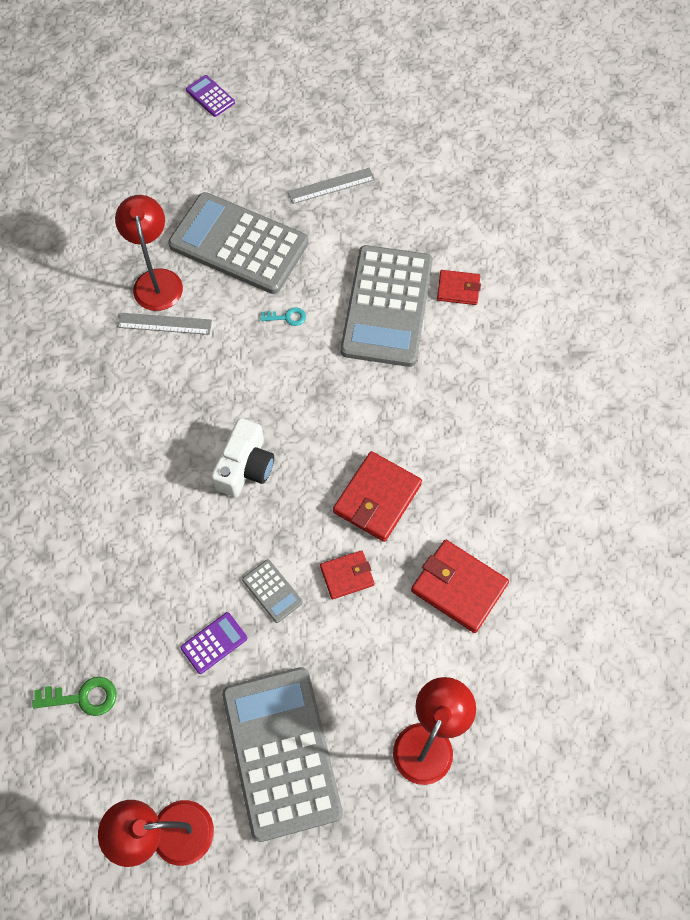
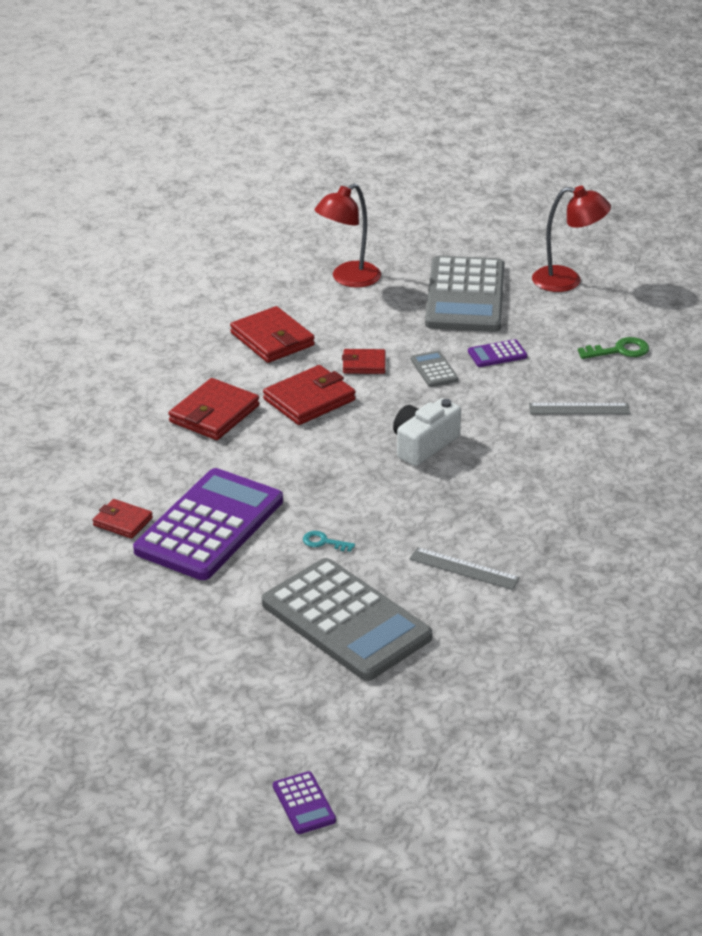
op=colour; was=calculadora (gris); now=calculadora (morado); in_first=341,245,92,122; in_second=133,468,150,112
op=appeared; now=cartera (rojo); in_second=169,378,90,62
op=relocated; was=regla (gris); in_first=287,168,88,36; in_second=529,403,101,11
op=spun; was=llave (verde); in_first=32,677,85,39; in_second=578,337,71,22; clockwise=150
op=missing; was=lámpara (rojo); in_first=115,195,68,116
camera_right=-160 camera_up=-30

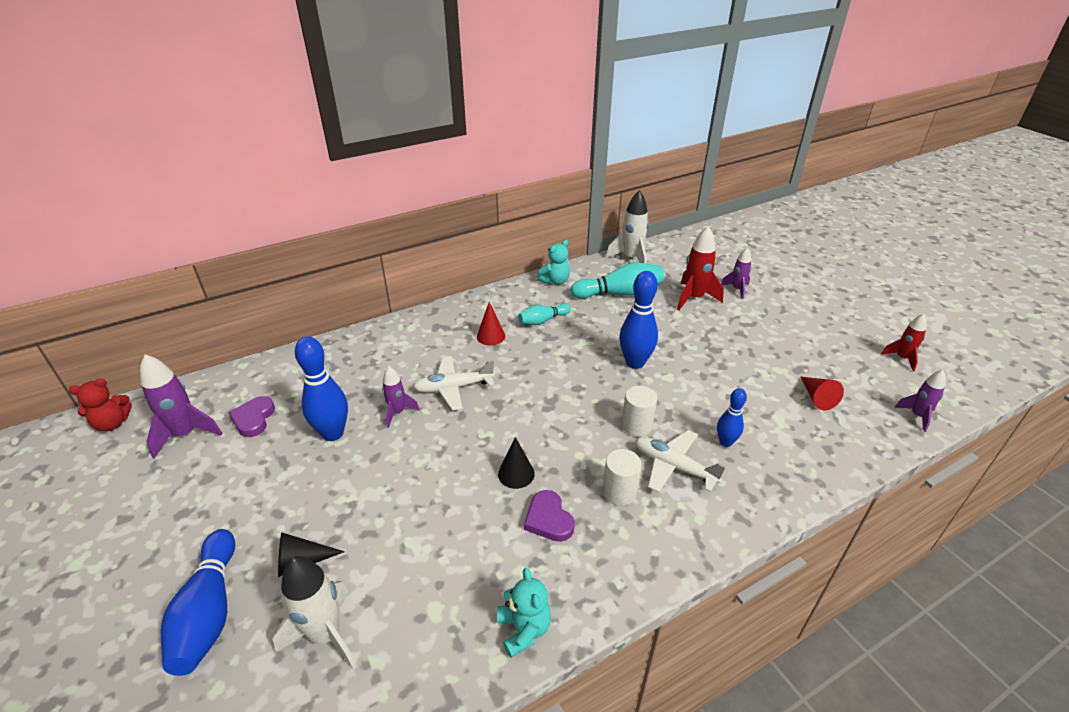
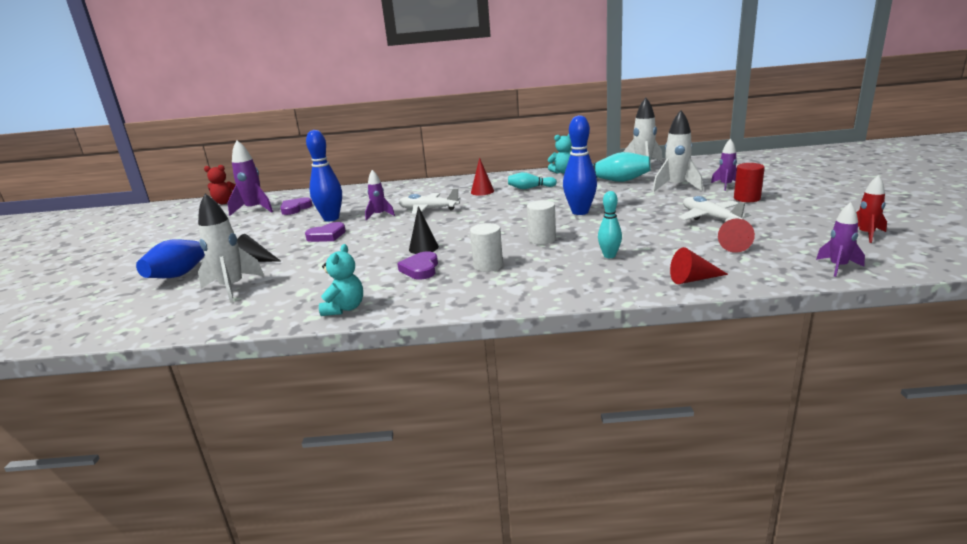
op=appeared; now=corazón (morado); in_second=305,222,41,20
op=colour; was=bolo (azul); now=bolo (turquesa); in_first=717,388,30,59; in_second=598,191,24,67
op=colour; was=cohete (rojo); now=cohete (blanco); in_first=677,226,47,84; in_second=653,110,50,82
op=appeared; now=cono (rojo); in_second=670,247,58,37
op=relocated; was=avión (blanco); in_first=635,430,91,63; in_second=679,196,72,25
op=appeared; now=cilindro (rojo); in_second=734,163,31,39
camera_right=30 camera_up=-15

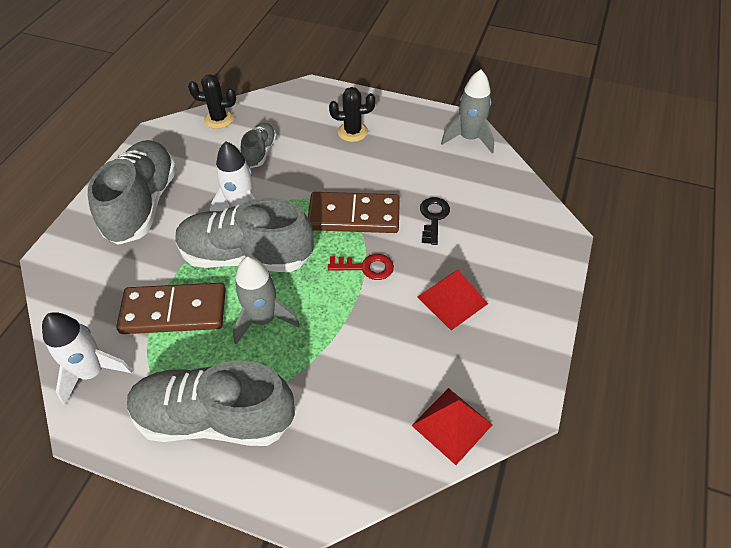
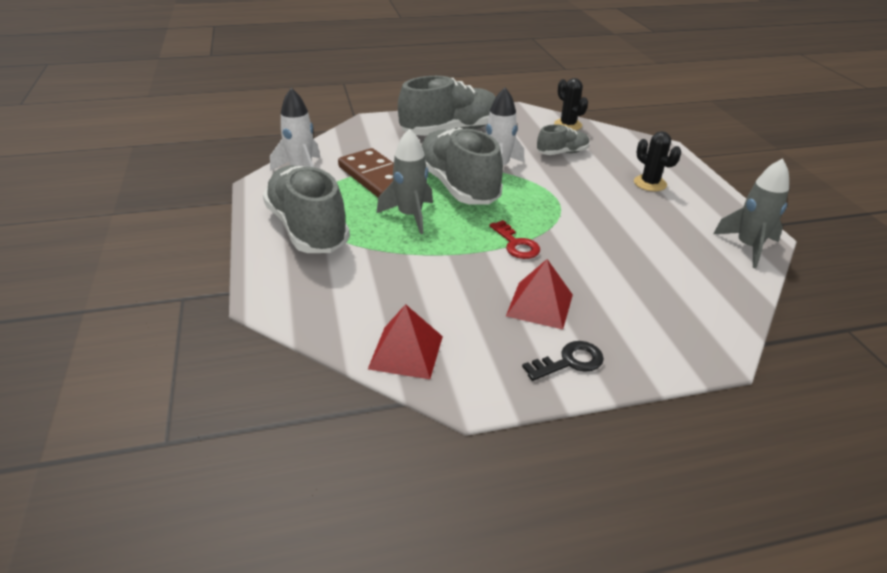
op=relocated; was=llave (negro); in_first=420,197,30,48; in_second=522,341,82,40
op=missing; was=ficha de dominó (marrón); in_first=308,192,92,41
camera_right=55 camera_up=-15

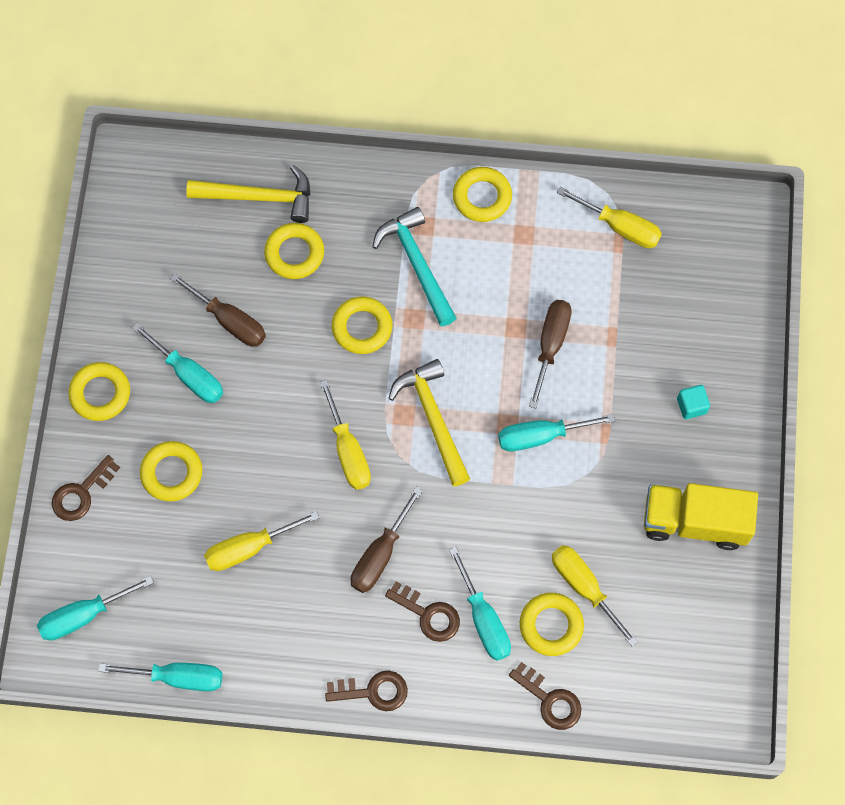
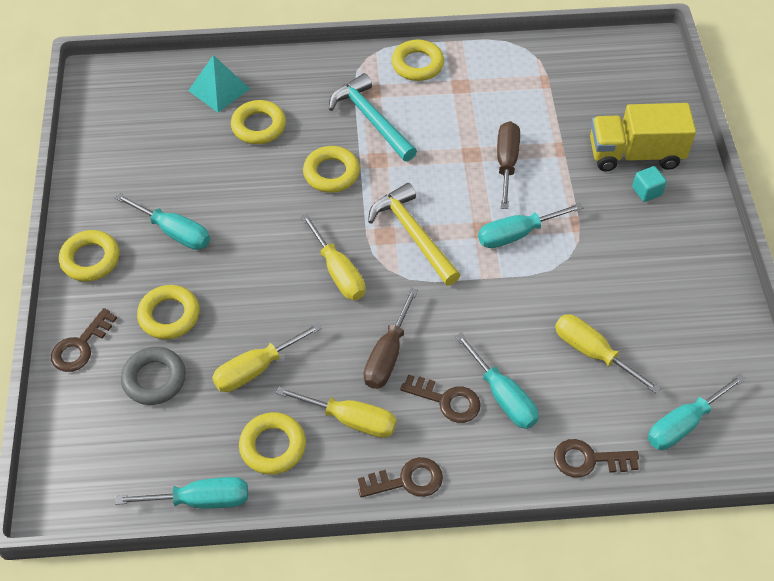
op=appeared; now=anillo (gris); in_second=121,347,65,58
op=exchanged; was=martillo (amarillo); now=pirámide (turquesa); in_first=186,165,125,58; in_second=188,55,62,57
op=relocated; was=anillo (amarillo); in_first=520,593,64,63; in_second=239,412,67,63
op=relocated; was=destornillador (amarillo); in_first=557,187,105,61; in_second=276,386,121,52
op=spun; was=llave (marrón); in_first=509,662,72,68; in_second=554,439,85,39; clockwise=150
op=relocated; was=camión (amarillo); in_first=644,483,114,67; in_second=590,103,106,68
op=relocated; was=destornillador (turquesa); in_first=37,576,117,64; in_second=648,374,98,76
op=missing; was=destornillador (marrón); in_first=170,273,96,74
camera_right=-10 camera_up=-15

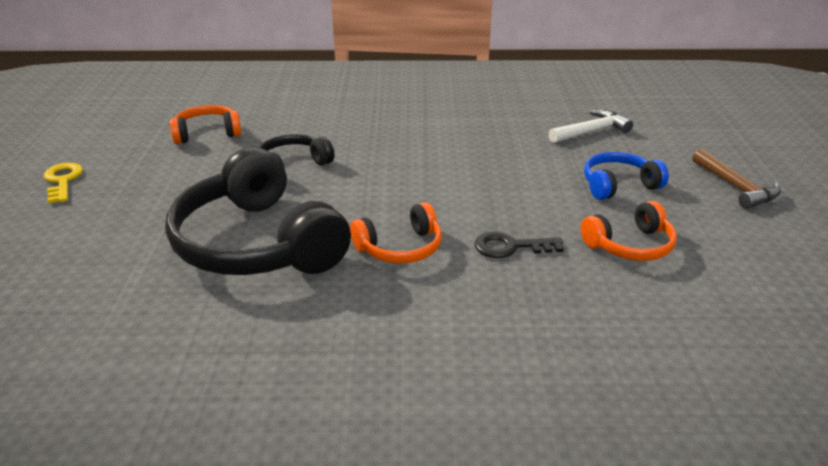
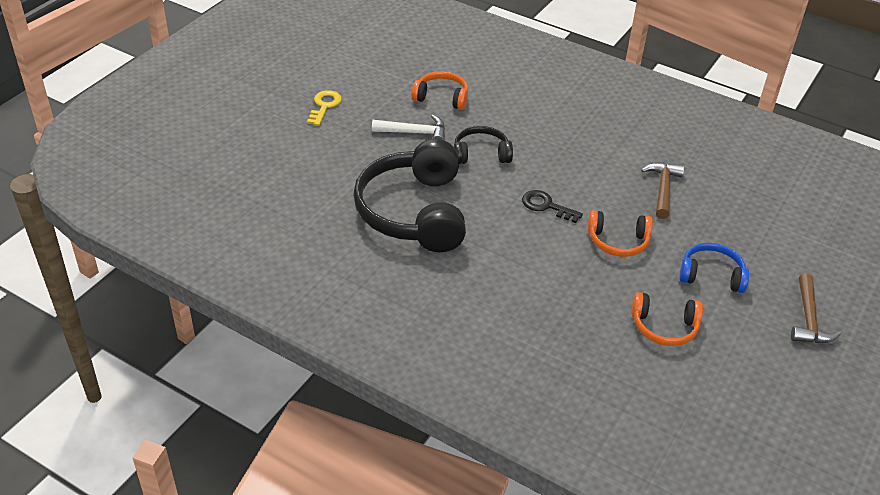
op=relocated; was=martillo (blanco); in_first=549,110,84,33; in_second=372,115,73,26
op=relocated; was=llave (negro); in_first=475,232,89,26; in_second=522,190,61,33
op=relocated; was=auriculares (naranja); in_first=350,202,92,62; in_second=588,210,65,47
op=appeared; now=martillo (marrón); in_second=641,162,44,57
camera_right=30 camera_up=10

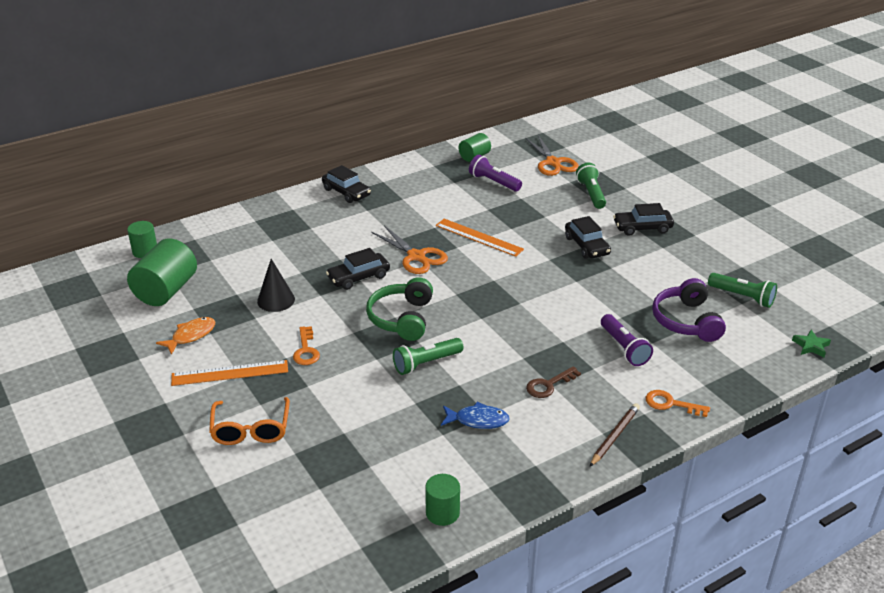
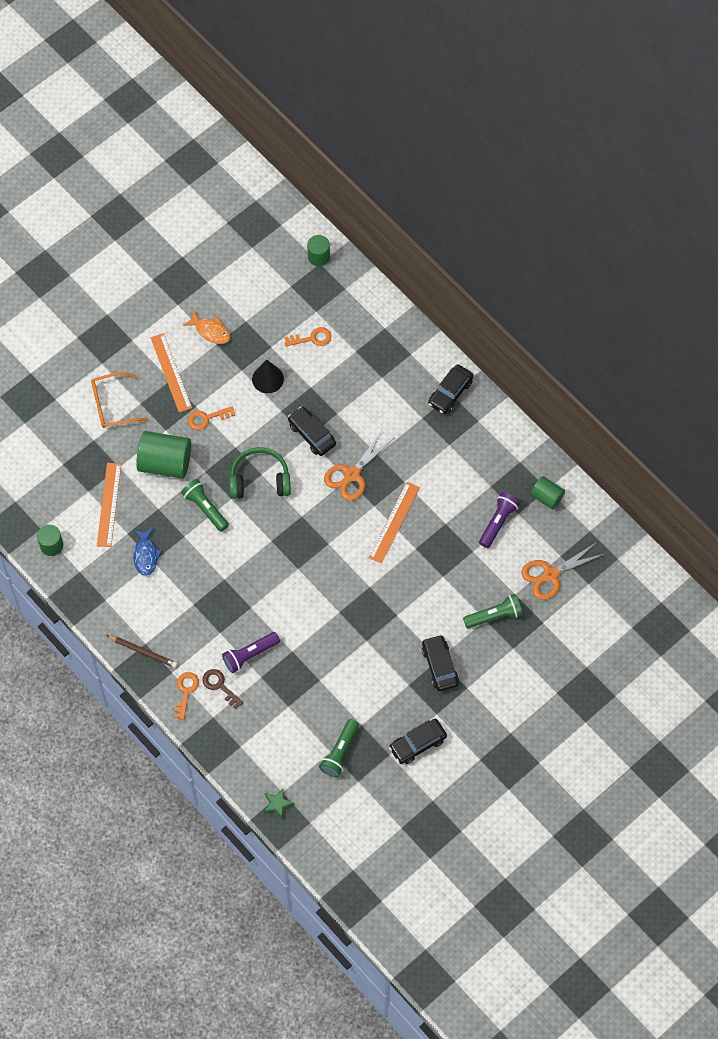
op=appeared; now=regla (naranja); in_second=97,463,24,84
op=relocated; was=cilindro (verde); in_first=127,238,70,68; in_second=136,431,55,47
op=relocated; was=llave (marrón); in_first=526,366,55,32; in_second=202,669,42,40
op=appeared; now=llave (naranja); in_second=285,327,46,19
op=relocated; was=coche (negro); in_first=565,216,46,43; in_second=389,719,58,45
op=missing; was=auriculares (morado); in_first=652,278,74,64
camera_right=80 camera_up=30

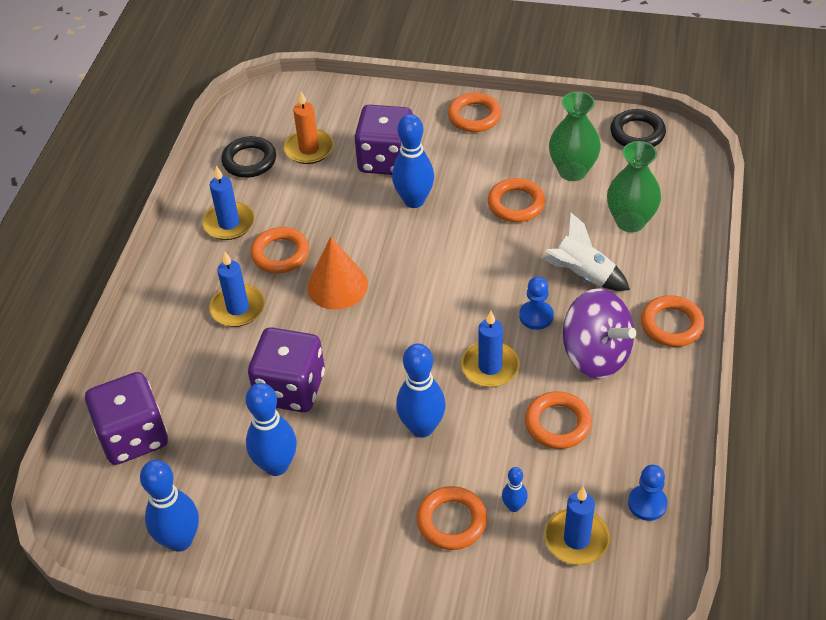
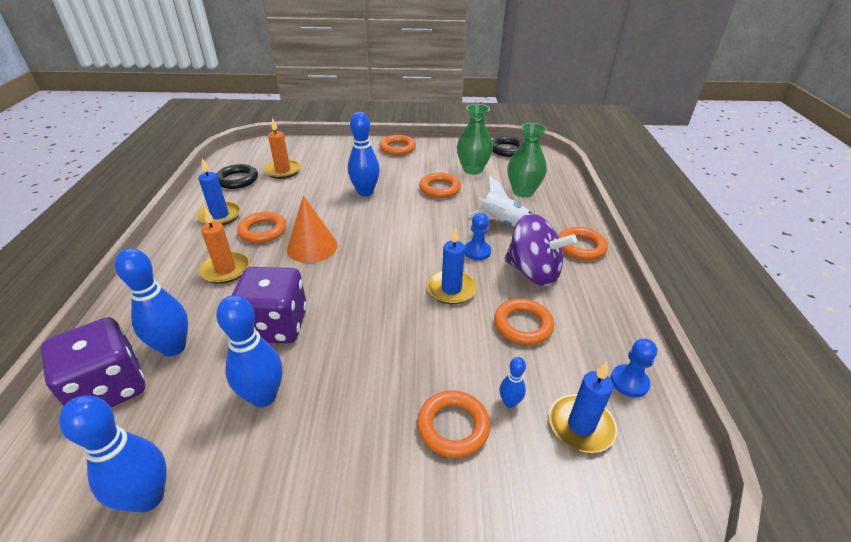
op=relocated; was=bolo (azul); in_first=396,343,50,95; in_second=115,248,73,108
op=colour; was=vela (azul); now=vela (naranja); in_first=209,252,56,75; in_second=199,208,51,76
op=missing; was=dado (morado); in_first=354,105,59,70
camera_right=-15 camera_up=-10

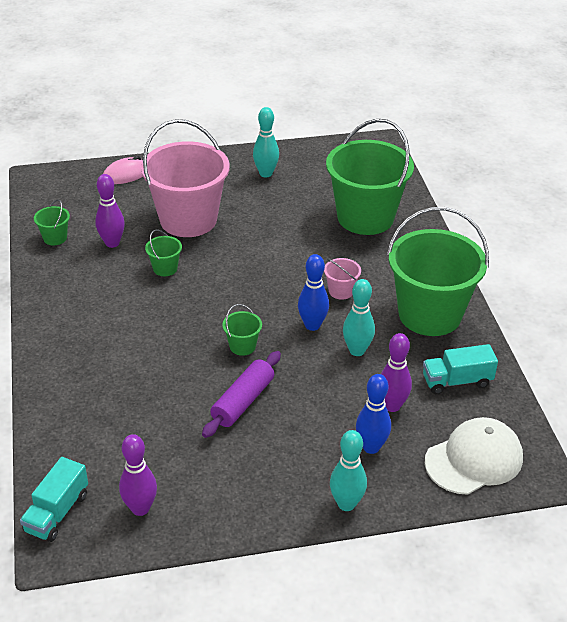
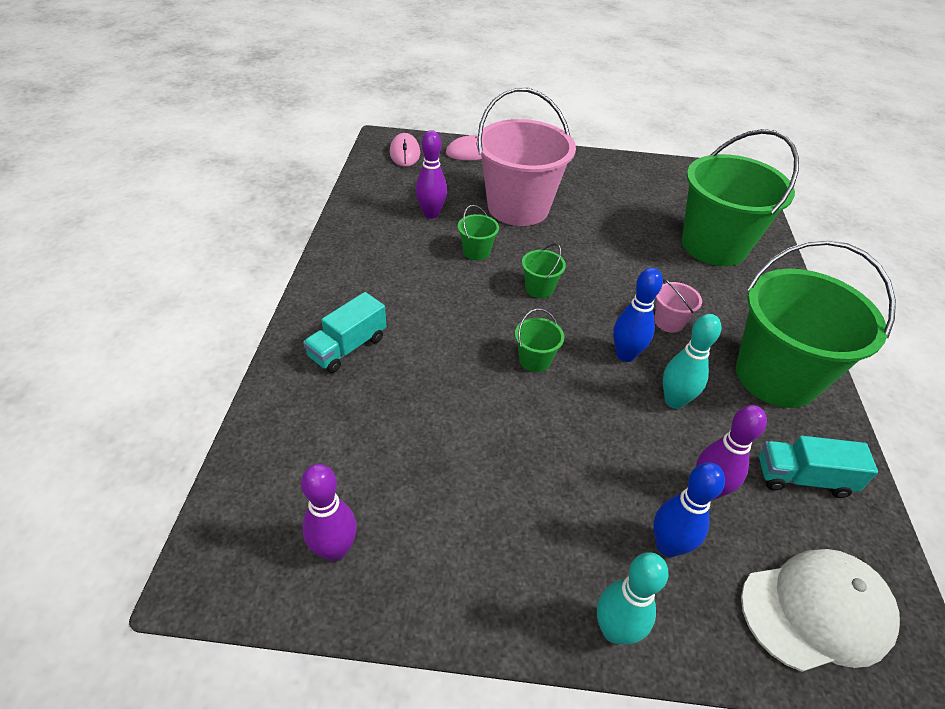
op=relocated; was=camión (turquesa); in_first=20,457,68,85; in_second=303,292,83,81
op=appeared; now=ratón (rosa); in_second=390,133,30,34
op=relocated; was=balde (verde); in_first=34,199,36,46; in_second=522,243,44,55
op=missing; was=rodillo (morado); in_first=202,351,79,87
op=missing; was=bolo (turquesa); in_first=253,107,26,70
camera_right=15 camera_up=5

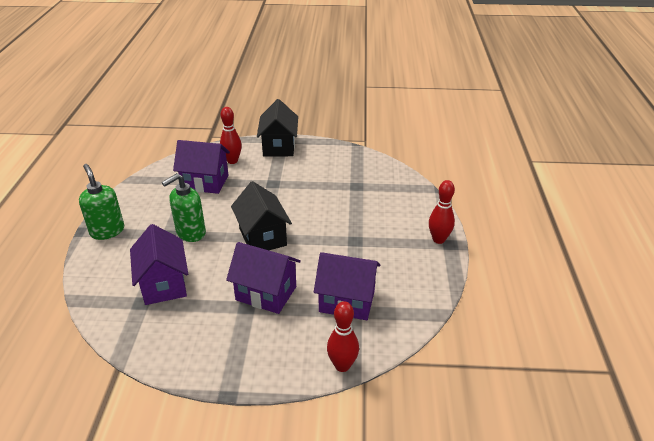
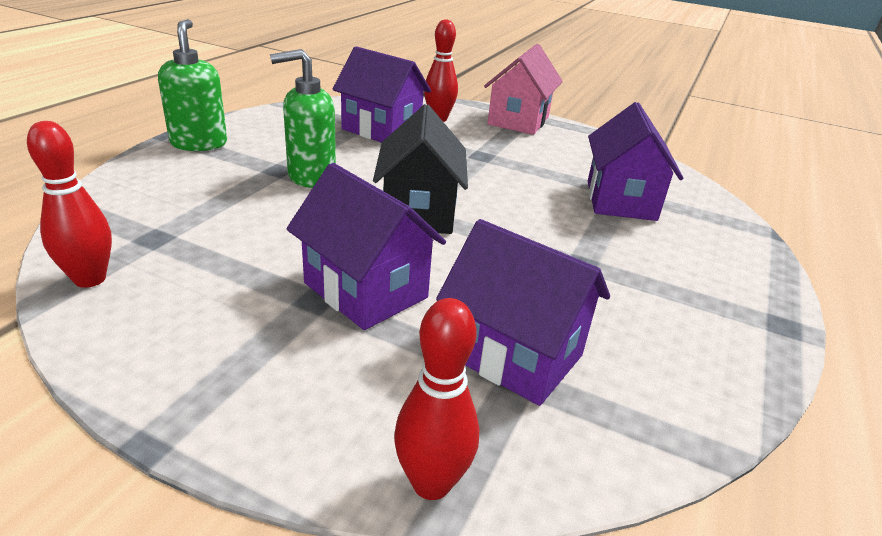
op=relocated; was=bolo (rojo); in_first=429,180,26,64; in_second=27,121,85,167
op=colour; was=casa (negro); now=casa (rosa); in_first=257,99,41,57; in_second=484,44,79,91
op=relocated; was=casa (morado); in_first=130,224,58,81; in_second=588,102,95,119
camera_right=20 camera_up=-5

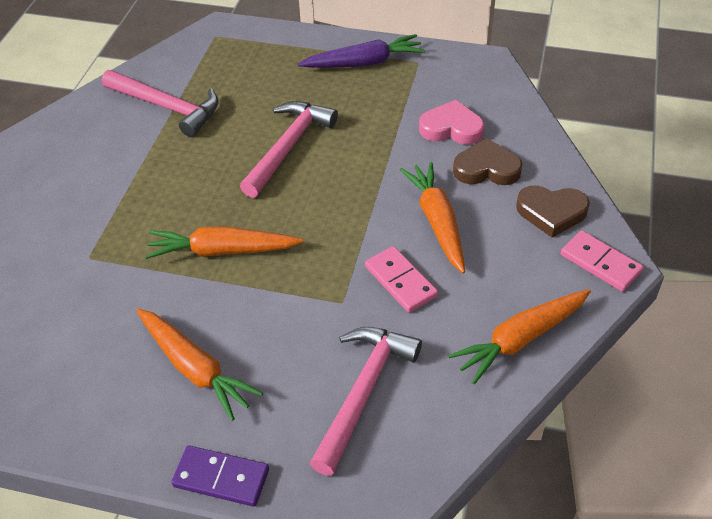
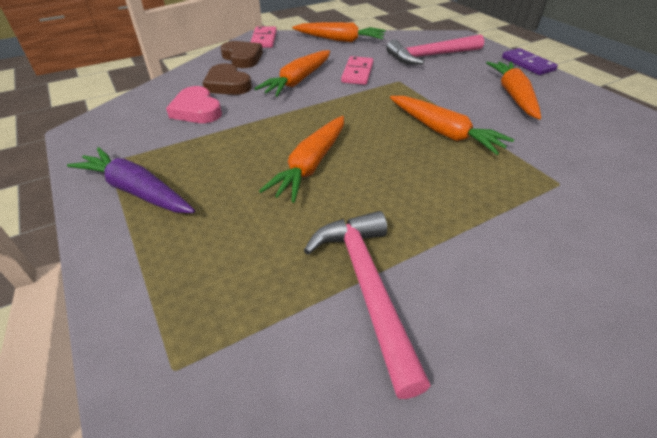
op=exchanged; was=martillo (rosa); now=zanahoria (naranja); in_first=240,101,98,97; in_second=259,116,85,87
camera_right=-135 camera_up=-5

